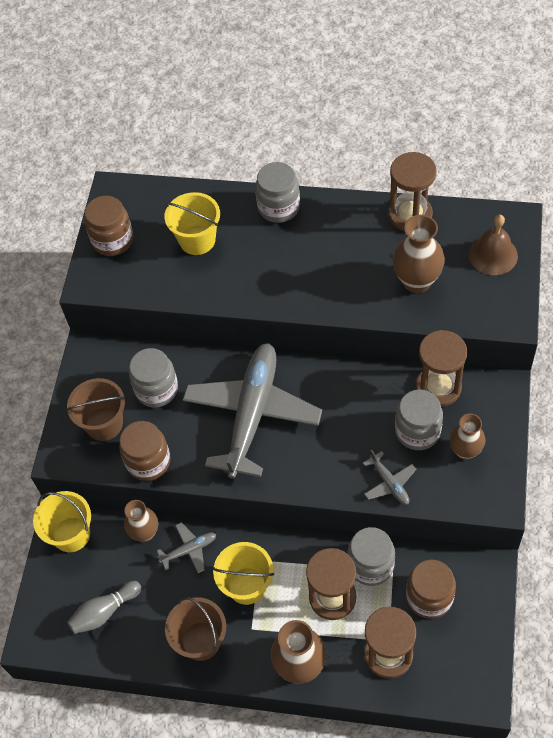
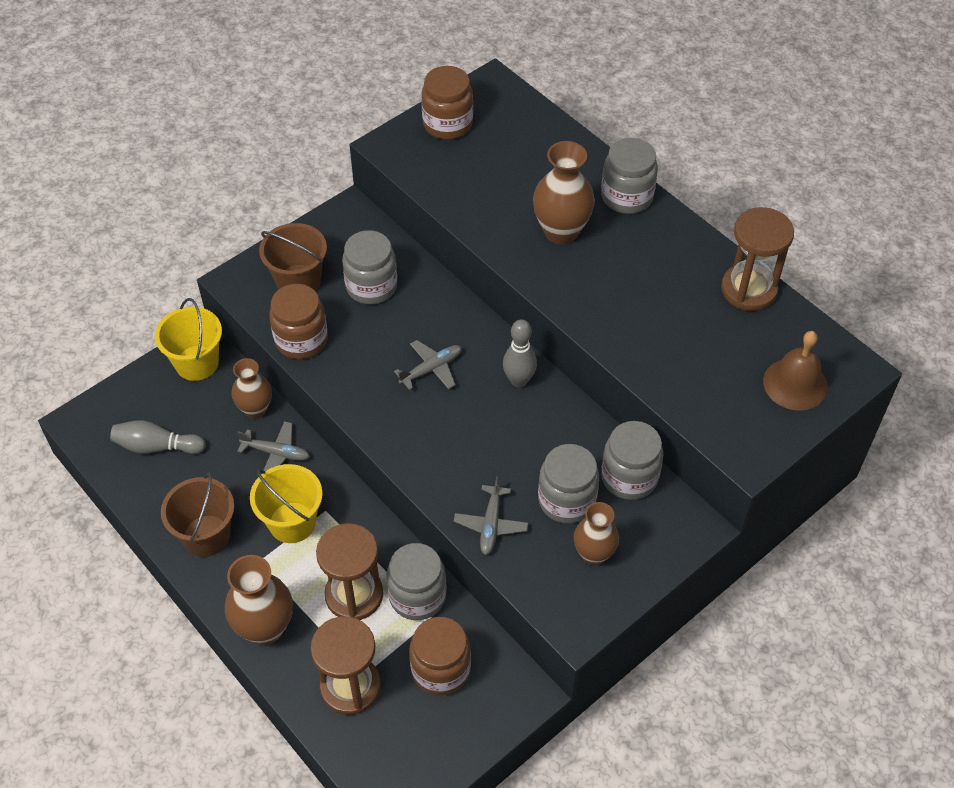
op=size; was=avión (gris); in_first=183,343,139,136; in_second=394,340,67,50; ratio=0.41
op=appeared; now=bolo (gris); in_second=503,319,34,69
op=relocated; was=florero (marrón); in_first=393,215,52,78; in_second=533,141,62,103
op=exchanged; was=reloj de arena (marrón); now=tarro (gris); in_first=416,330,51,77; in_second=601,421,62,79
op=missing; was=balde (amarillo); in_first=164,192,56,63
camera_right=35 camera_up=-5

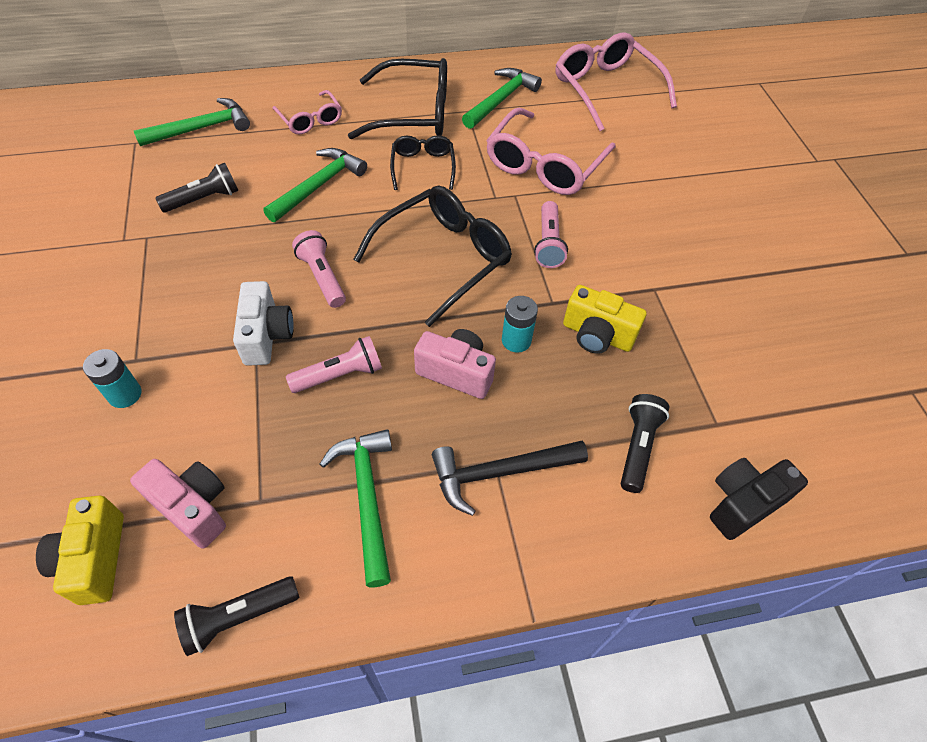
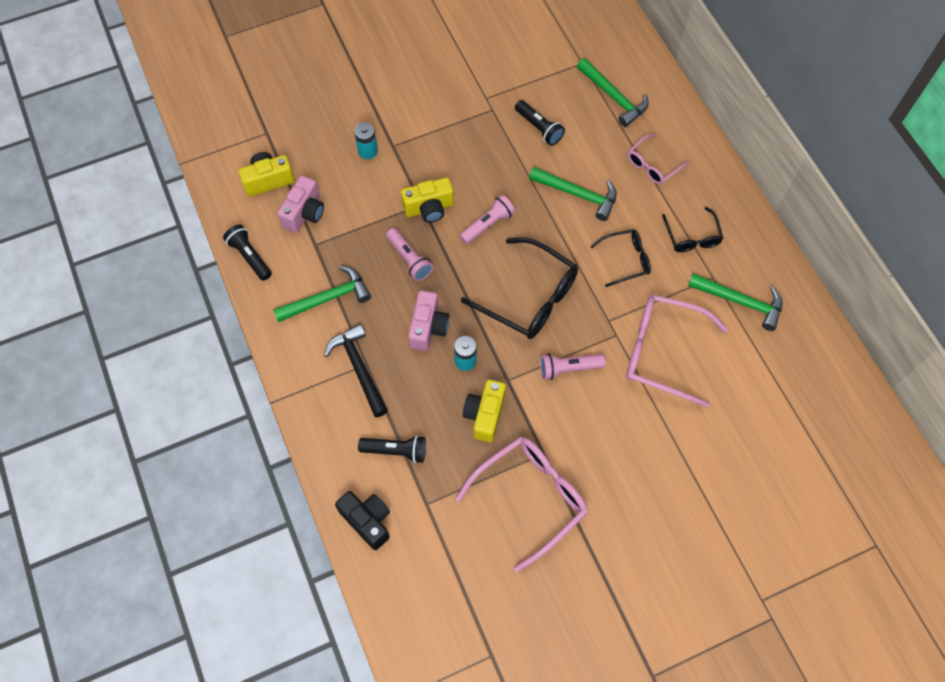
op=colour; was=cámara (blanco); now=cámara (amarillo); in_first=233,281,61,85; in_second=401,178,53,45
op=relocated; was=gafas (rosa); in_first=556,32,121,99; in_second=455,436,133,136
op=size; was=gafas (negro); in_first=348,58,99,82; in_second=662,207,61,45; ratio=0.56
camera_right=80 camera_up=10

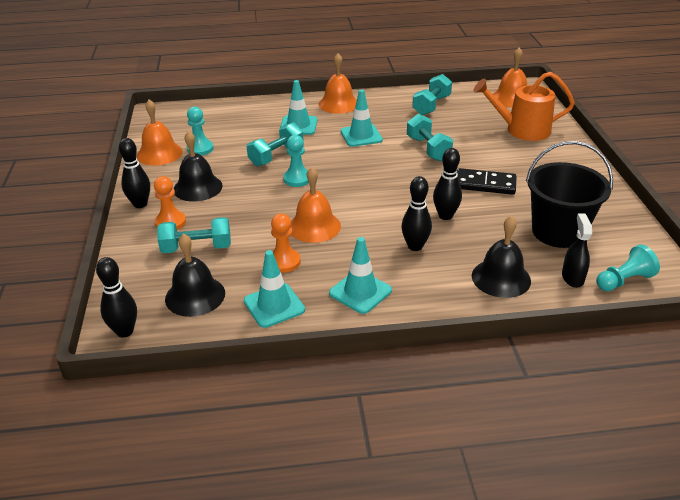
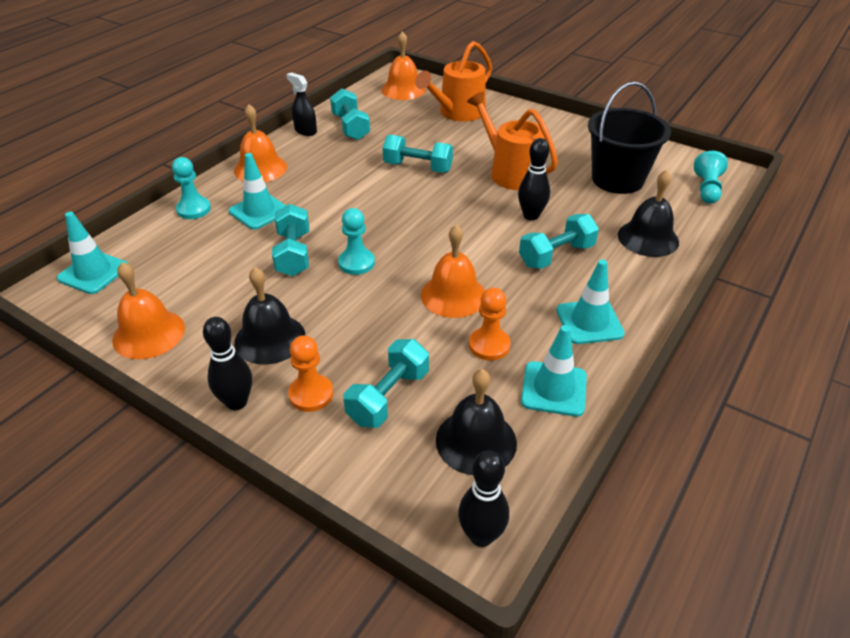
op=relocated; was=cono de tráfico (turquesa); in_first=341,89,42,58; in_second=57,212,71,82
op=relocated; was=peón (turquesa); in_first=187,107,27,49; in_second=172,157,39,62
op=relocated; was=pulverizador (negro); in_first=562,213,30,75; in_second=286,72,31,64
op=exchanged; was=ficha de dominó (negro); now=regadera (naranja); in_first=457,168,60,27; in_second=467,91,91,99
op=exchanged; was=bolo (negro); now=mancuerna (turquesa); in_first=401,176,31,75; in_second=519,214,80,55
camera_right=-50 camera_up=5

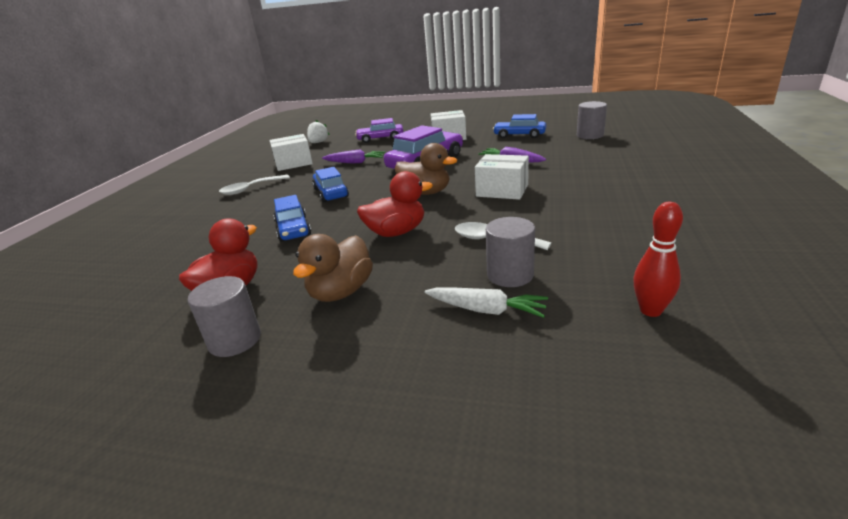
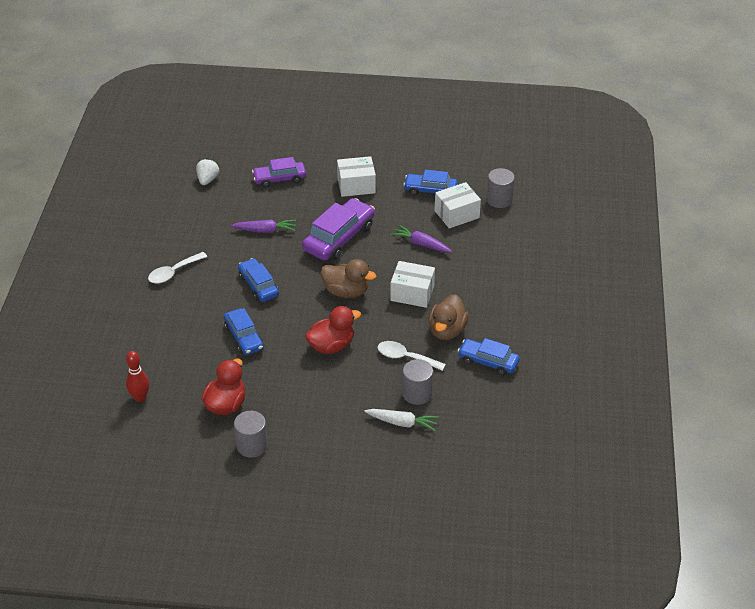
op=relocated; was=bolo (rojo); in_first=633,202,50,115; in_second=126,351,23,51
op=relocated; was=pato (marrón); in_first=293,234,80,68; in_second=428,294,41,46
op=relocated; was=caja (blanco); in_first=270,134,43,37; in_second=435,182,46,46
op=appeared; now=coche (azul); in_second=458,338,62,38
camera_right=-10 camera_up=15

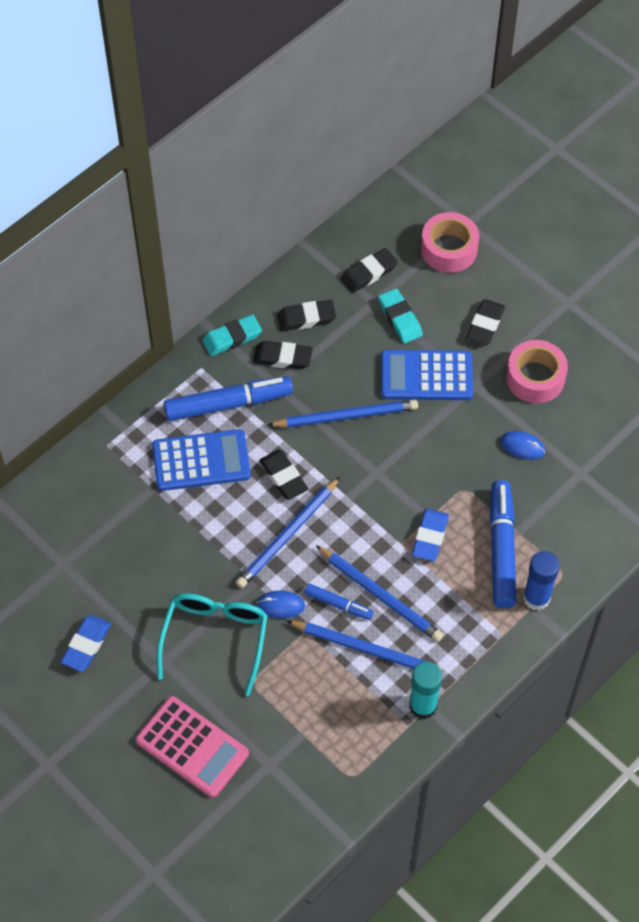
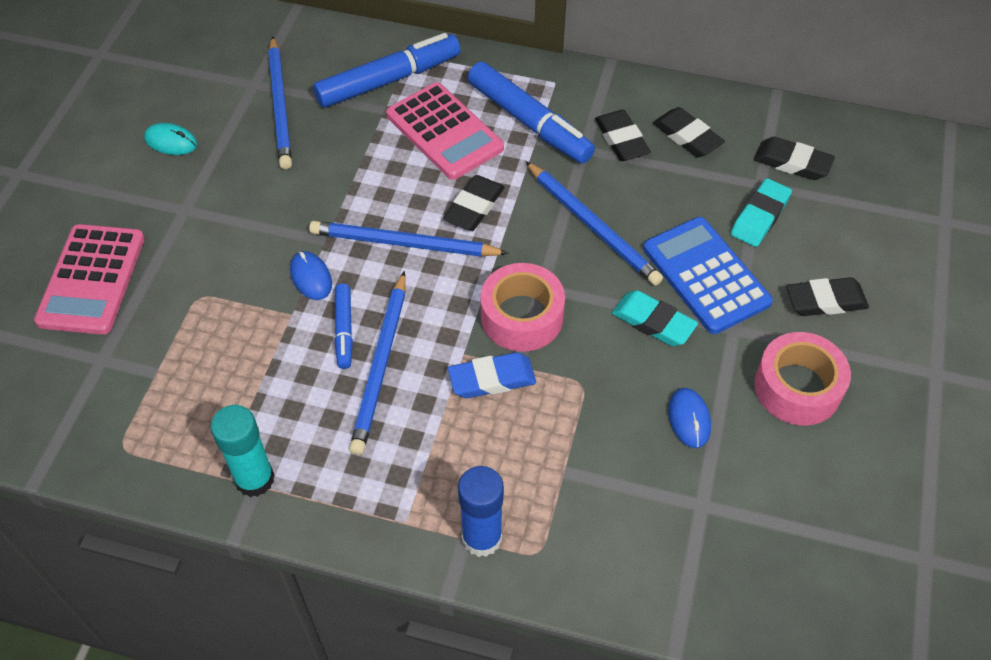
op=exchanged; was=goma de borrar (azul); now=ratón (turquesa); in_first=61,615,50,57; in_second=144,123,54,32
op=relocated; was=lápiz (azul); in_first=287,621,154,48; in_second=268,36,24,133
op=relocated; was=rotulador (azul); in_first=490,480,27,128; in_second=313,33,148,75
op=colour; was=calculadora (azul); now=calculadora (rosa); in_first=152,429,99,62; in_second=386,82,118,98
op=relocated; was=cinta adhesiva (rosa); in_first=421,212,58,61; in_second=480,263,85,89
op=relocated; was=goma de borrar (turquesa); in_first=202,314,60,42; in_second=612,290,86,56
op=missing; was=gafas (turquesa); in_first=157,593,111,103
camera_right=60 camera_up=-5

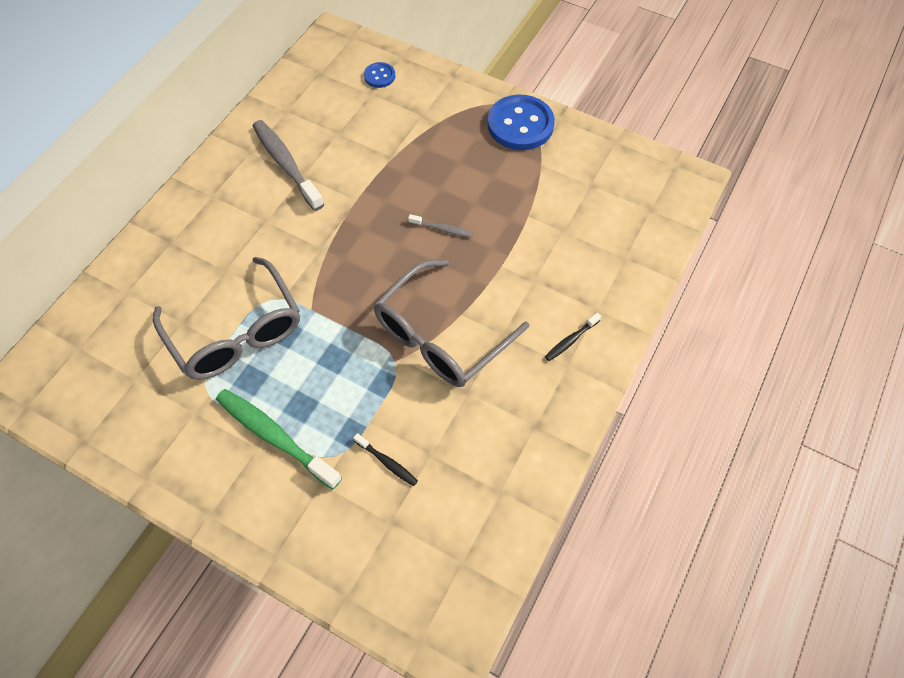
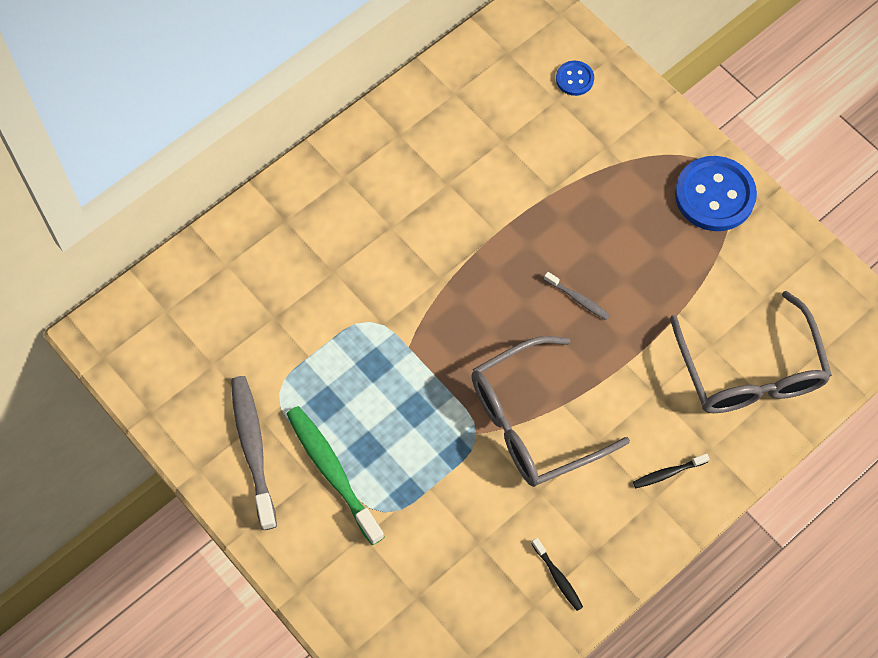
op=relocated; was=cepillo de dientes (gris); in_first=253,120,71,91; in_second=231,376,46,154
op=relocated; was=cepillo de dientes (negro); in_first=353,433,65,53; in_second=532,538,51,73
op=relocated; was=gafas (gris); in_first=153,257,147,123; in_second=670,291,162,122
camera_right=20 camera_up=5

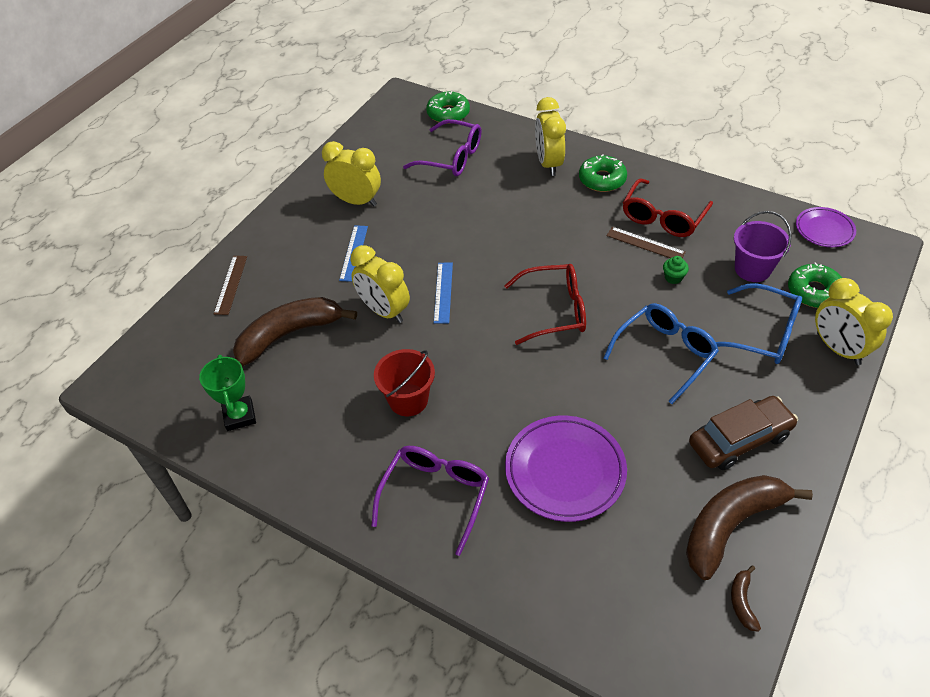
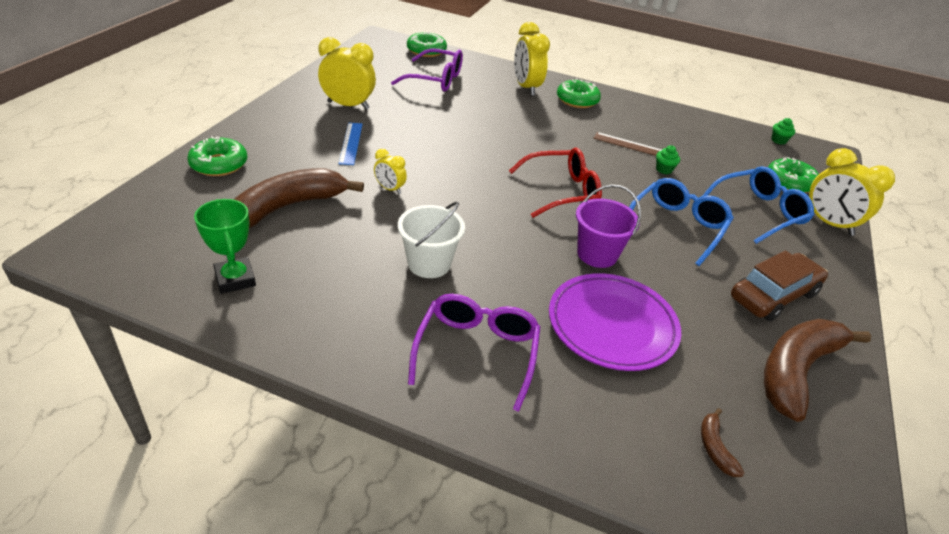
op=exchanged; was=regla (marrón); now=rosquilla (verde); in_first=214,256,33,59; in_second=187,136,61,40
op=size; was=despertador (amarillo); in_first=350,245,60,78; in_second=374,149,33,45; ratio=0.53
op=colour; was=balde (rojo); now=balde (blanco); in_first=374,349,61,67; in_second=398,201,67,77
op=relocated; was=balde (morado); in_first=734,211,58,71; in_second=576,184,65,84
op=relocated; was=plátano (marrón); in_first=731,565,30,67; in_second=701,408,43,69
op=spun; was=gafas (azul); in_first=716,283,86,81; in_second=702,166,112,78; clockwise=-45
op=exchanged; was=plato (morado); now=magdalena (verde); in_first=796,207,60,40; in_second=771,118,24,27
op=missing; was=regla (azul); in_first=434,263,19,60
op=missing; was=gafas (rojo); in_first=623,178,90,59
camera_right=-15 camera_up=-10

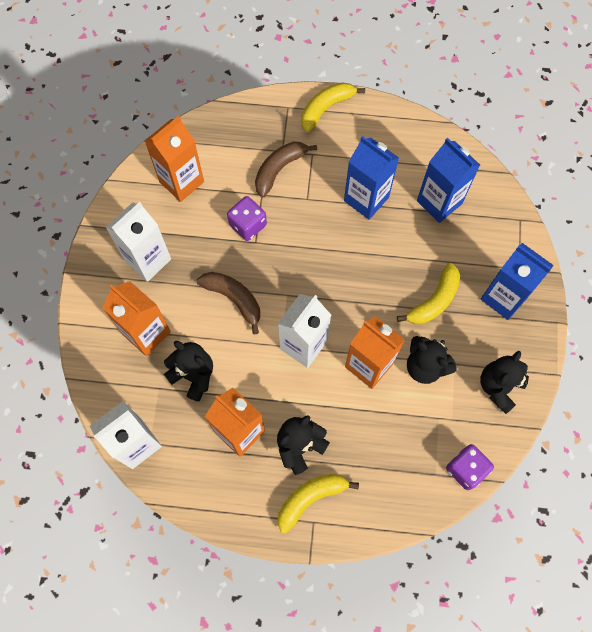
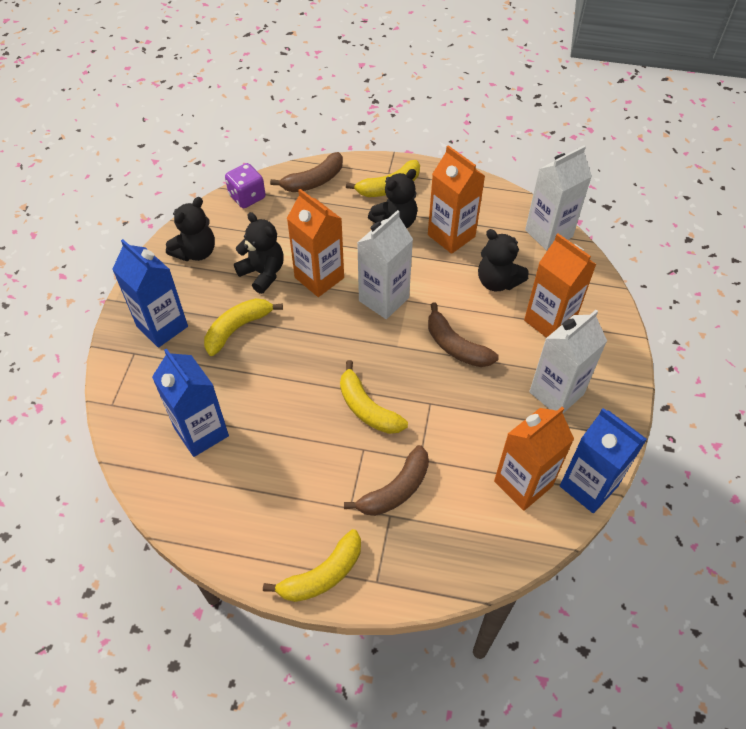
op=appeared; now=plátano (marrón); in_second=270,152,73,40
op=appeared; now=plátano (amarillo); in_second=340,360,68,74
op=relocated; was=cartón de leche (azul); in_first=344,136,55,84; in_second=560,408,87,105
op=missing; was=dado (morado); in_first=227,196,40,45
camera_right=-175 camera_up=-15

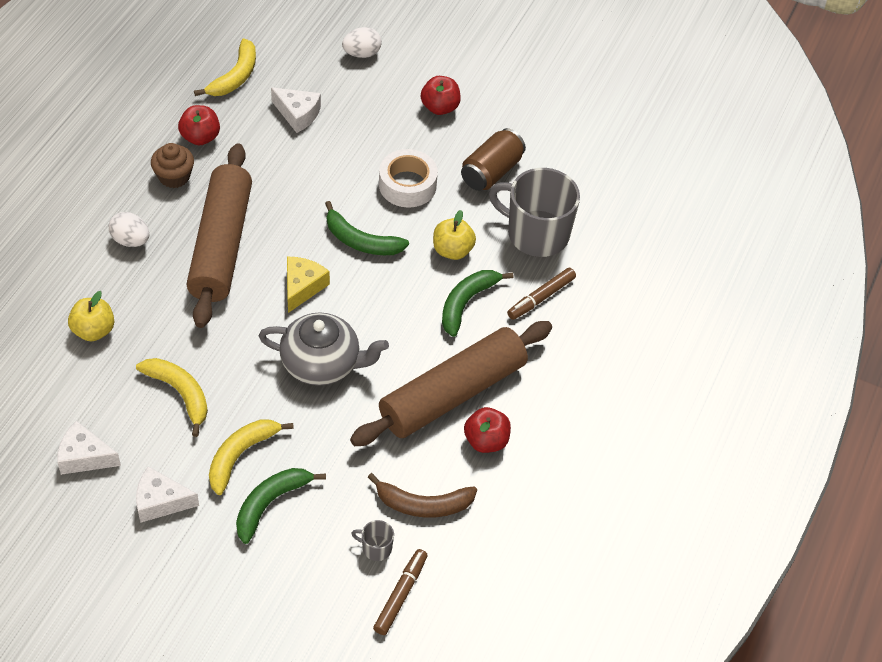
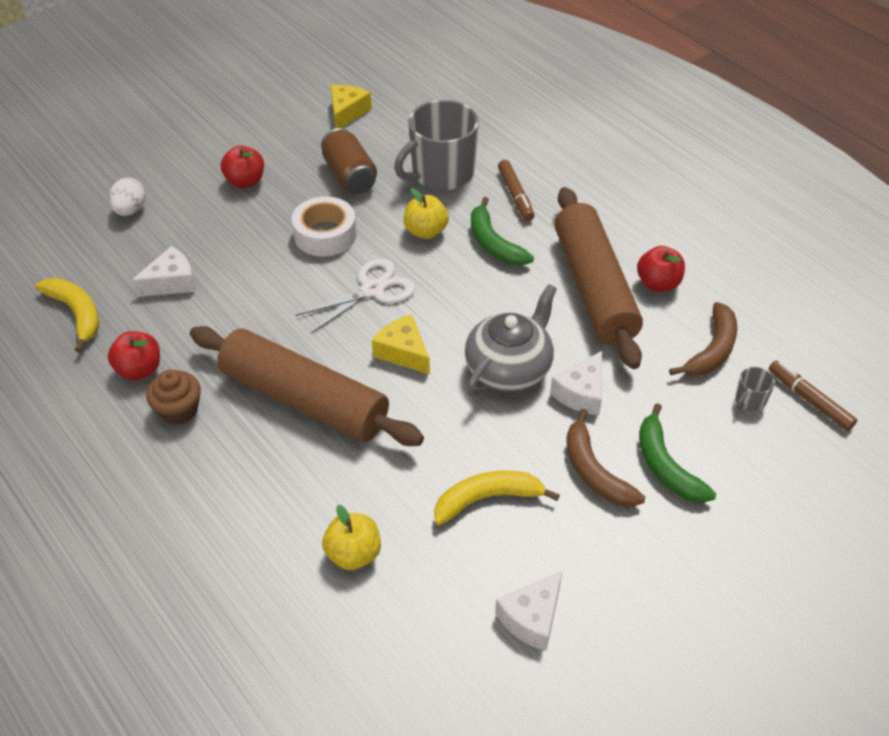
op=exchanged; was=plátano (verde); now=tijeras (blanco); in_first=325,201,84,54; in_second=295,259,120,74
op=appeared; now=queso (amarillo); in_second=331,85,41,43
op=relocated; was=queso (blanco); in_first=136,466,63,57; in_second=550,351,52,64
op=colour; was=plátano (amarillo); now=plátano (marrón); in_first=209,420,85,75; in_second=566,409,79,98
op=missing; was=huevo (blanco); in_first=109,212,40,35
camera_right=-60 camera_up=-5

